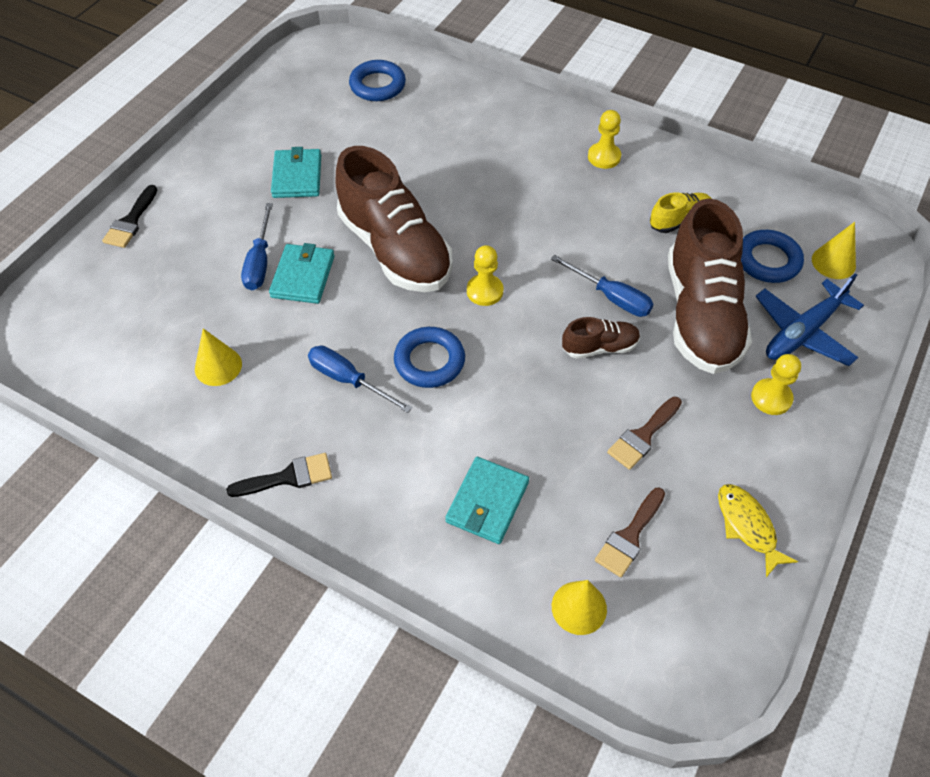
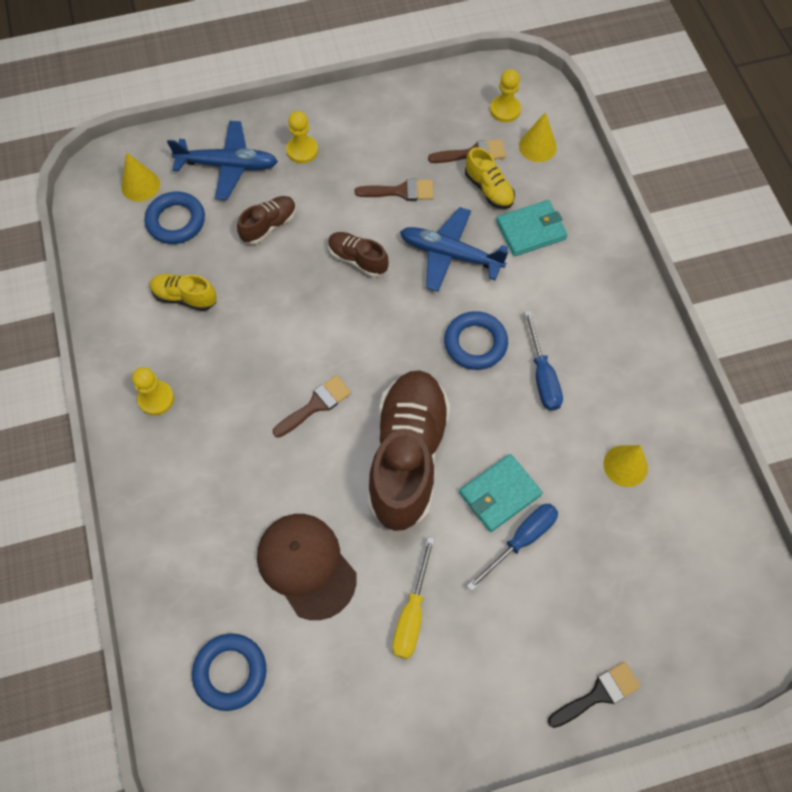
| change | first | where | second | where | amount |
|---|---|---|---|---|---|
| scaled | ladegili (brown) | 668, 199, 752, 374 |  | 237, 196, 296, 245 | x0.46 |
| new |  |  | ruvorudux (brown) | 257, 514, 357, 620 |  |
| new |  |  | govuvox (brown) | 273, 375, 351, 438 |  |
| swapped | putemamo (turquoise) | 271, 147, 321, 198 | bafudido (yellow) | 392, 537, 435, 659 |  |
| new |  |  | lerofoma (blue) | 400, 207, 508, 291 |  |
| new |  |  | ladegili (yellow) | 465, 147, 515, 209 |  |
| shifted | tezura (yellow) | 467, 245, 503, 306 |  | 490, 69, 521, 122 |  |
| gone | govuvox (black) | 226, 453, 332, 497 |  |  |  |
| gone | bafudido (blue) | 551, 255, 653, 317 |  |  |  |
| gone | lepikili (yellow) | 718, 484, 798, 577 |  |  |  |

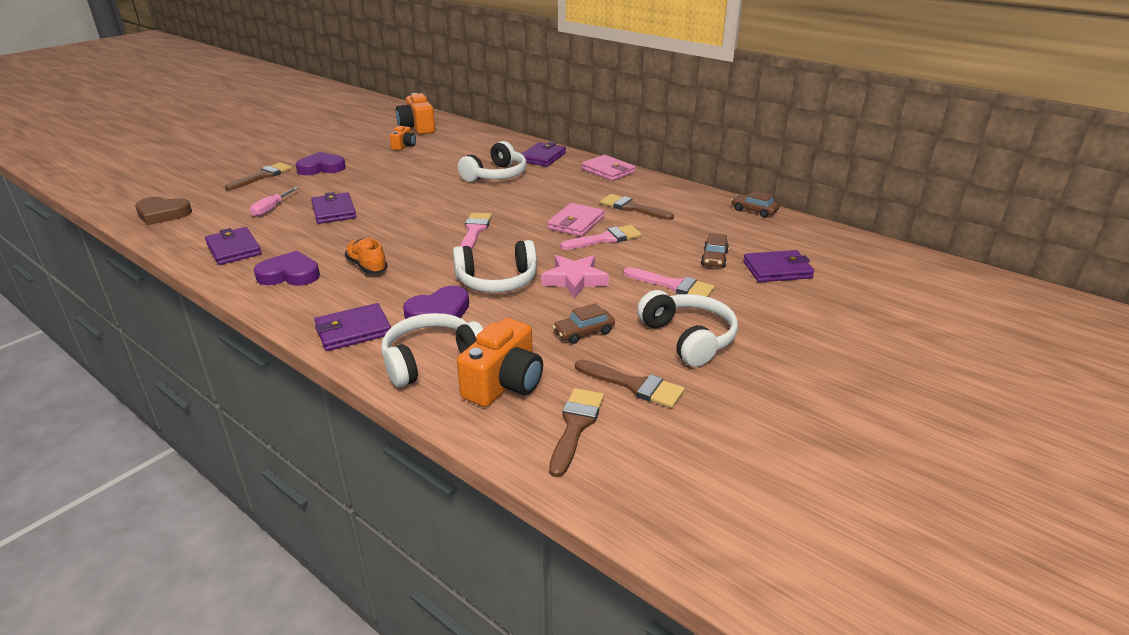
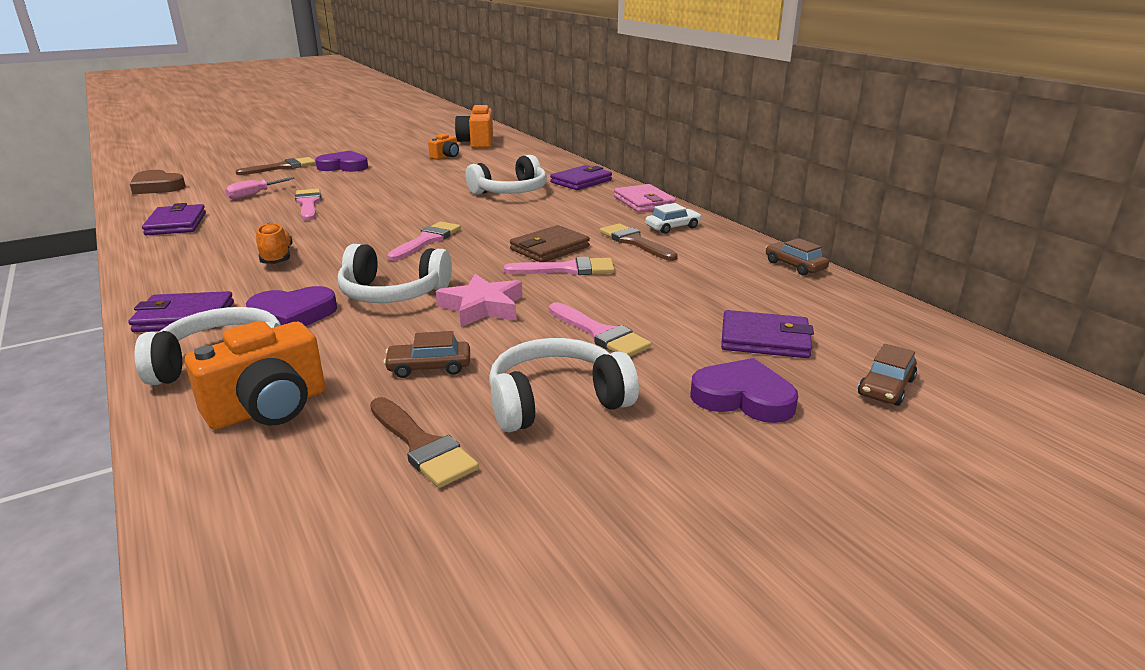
| change | first | where | second | where | amount |
|---|---|---|---|---|---|
| swapped | putemamo (purple) | 311, 192, 356, 224 | govuvox (pink) | 295, 189, 321, 220 |  |
| rotated | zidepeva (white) | 637, 290, 738, 367 |  | 489, 338, 639, 432 | 105 degrees counterclockwise |
| repainted | putemamo (pink) | 548, 203, 604, 236 | putemamo (brown) | 510, 225, 590, 262 |  |
| new |  |  | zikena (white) | 645, 203, 701, 234 |  |
| shifted | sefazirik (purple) | 254, 250, 320, 286 |  | 690, 358, 798, 423 |  |
| shifted | zikena (brown) | 701, 233, 729, 268 |  | 858, 343, 917, 406 |  |
| gone | govuvox (brown) | 549, 388, 604, 477 |  |  |  |

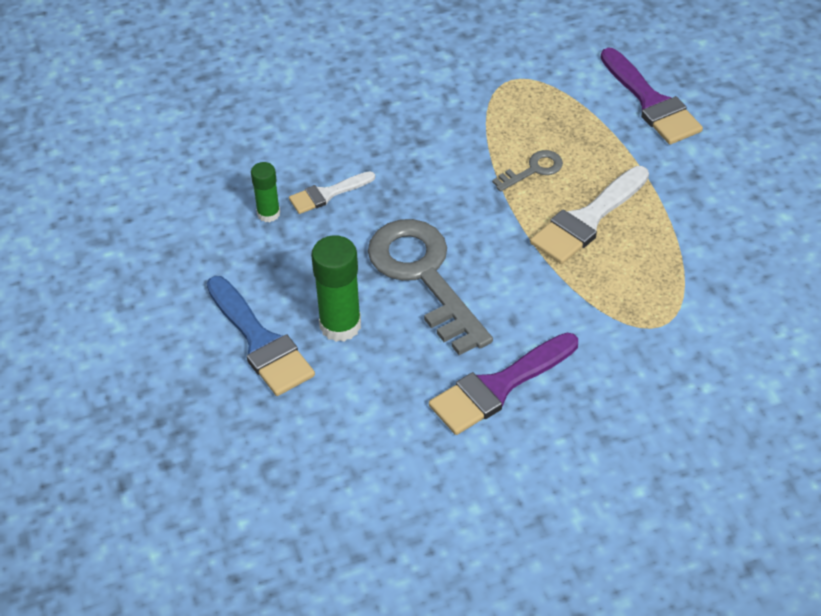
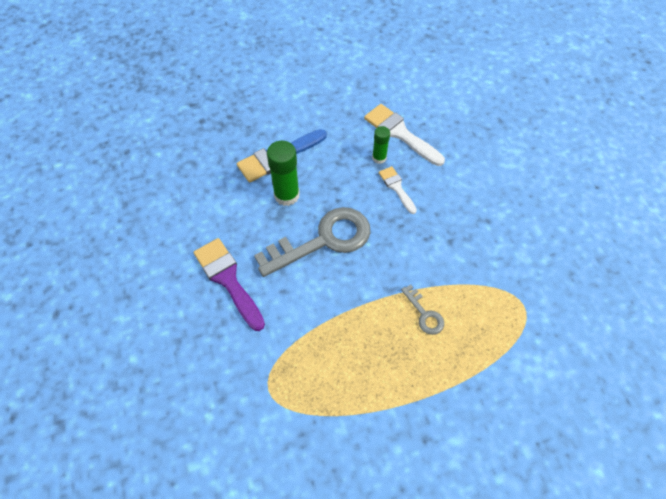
| change | first | where | second | where | amount |
|---|---|---|---|---|---|
| shifted | govuvox (white) | 530, 166, 649, 264 |  | 364, 104, 445, 166 |  |
| gone | govuvox (purple) | 601, 48, 703, 145 |  |  |  |

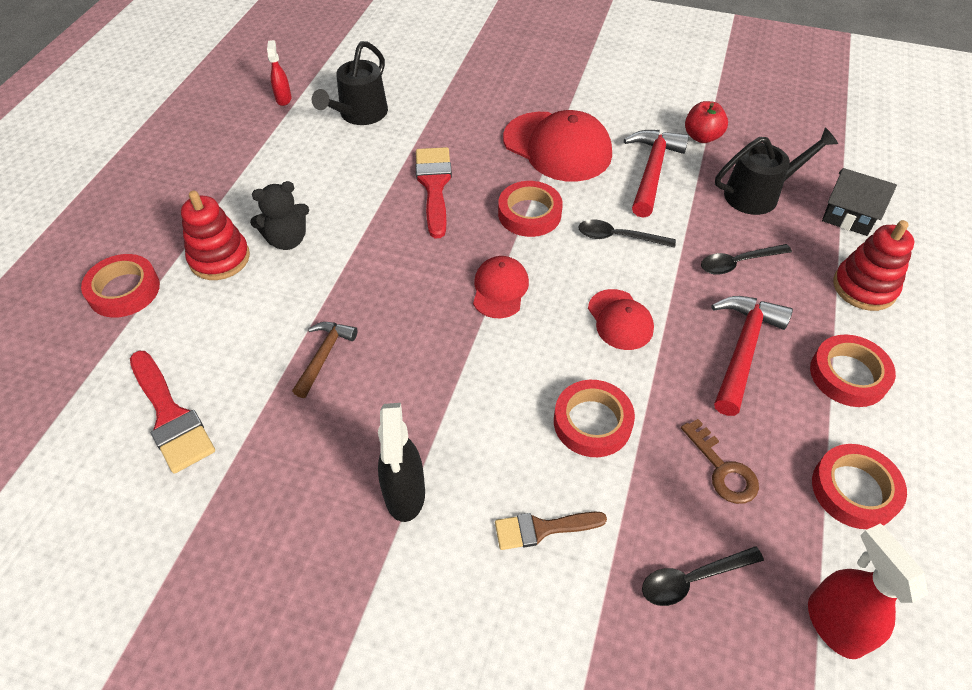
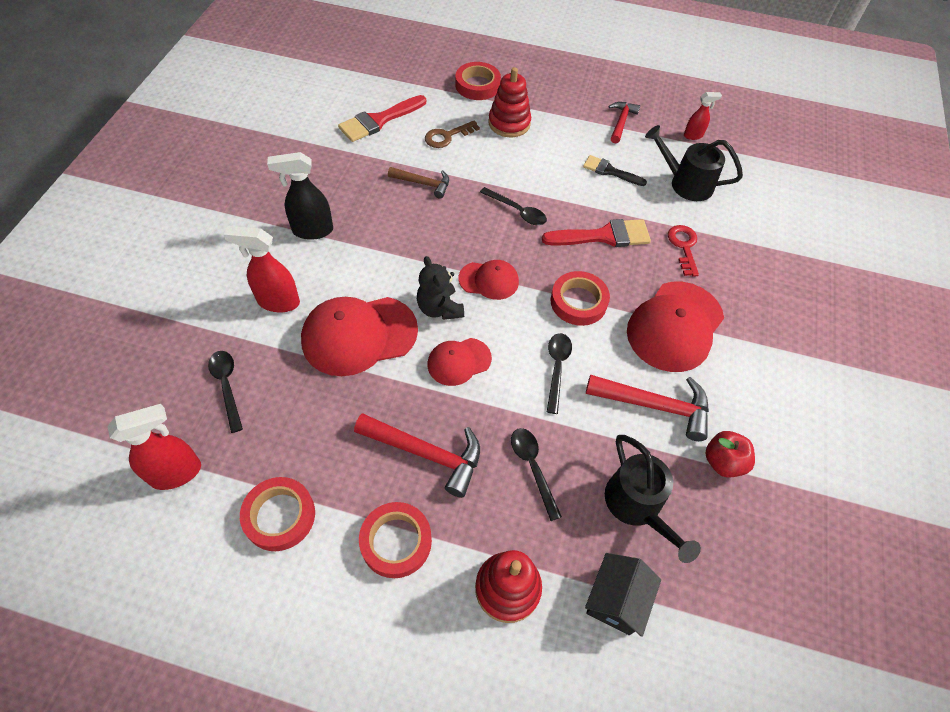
| change | first | where | second | where | amount |
|---|---|---|---|---|---|
| swapped | govuvox (brown) | 495, 512, 607, 550 | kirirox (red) | 223, 226, 300, 312 |  |
| swapped | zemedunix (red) | 554, 380, 635, 457 | ruvorudux (red) | 301, 297, 418, 376 |  |
| shifted | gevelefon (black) | 250, 181, 309, 250 |  | 417, 256, 464, 320 |  |
| shifted | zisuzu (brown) | 681, 419, 759, 504 |  | 425, 120, 480, 148 |  |
| new |  |  | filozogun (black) | 480, 187, 547, 225 |  |
| new |  |  | govuvox (black) | 583, 155, 647, 186 |  |
| new |  |  | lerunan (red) | 608, 102, 640, 144 |  |
| new |  |  | zisuzu (red) | 668, 225, 699, 277 |  |

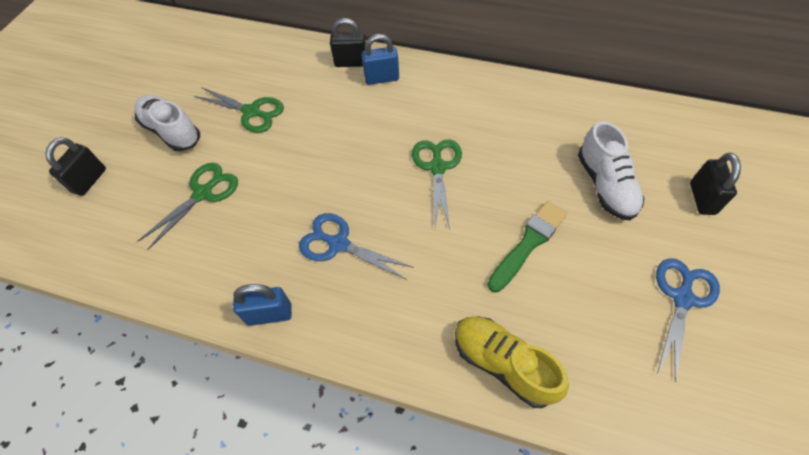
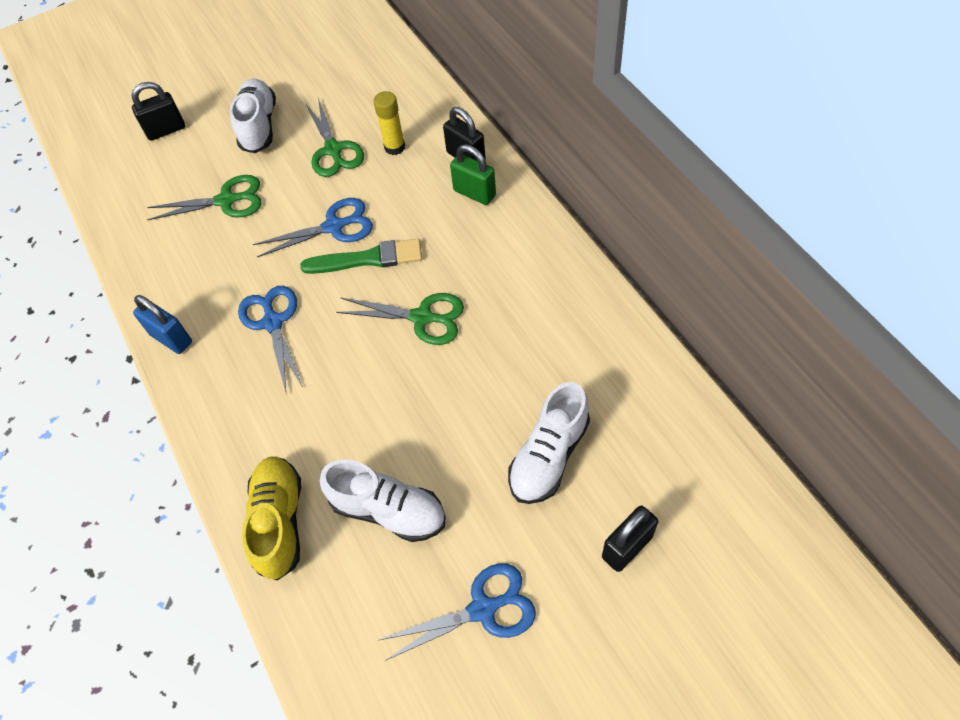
| change | first | where | second | where | amount |
|---|---|---|---|---|---|
| new |  |  | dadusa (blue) | 253, 198, 373, 257 |  |
| shifted | govuvox (green) | 487, 201, 567, 292 |  | 300, 238, 422, 274 |  |
| new |  |  | ladegili (white) | 319, 460, 446, 542 |  |
| rotated | dadusa (green) | 412, 139, 462, 229 |  | 336, 293, 464, 345 | 60 degrees clockwise |
| new |  |  | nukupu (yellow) | 374, 91, 405, 155 |  |
| repainted | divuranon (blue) | 361, 34, 399, 85 | divuranon (green) | 450, 144, 496, 205 |  |

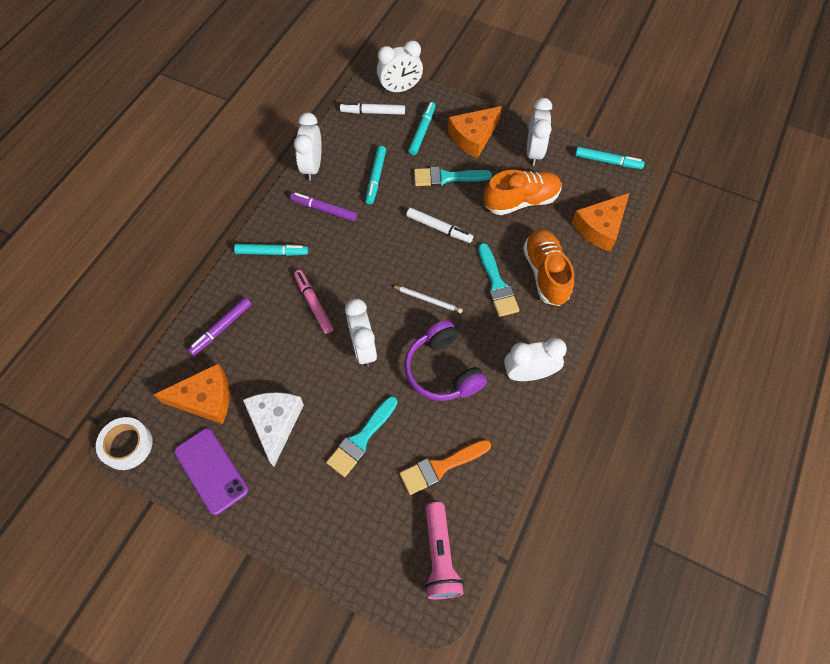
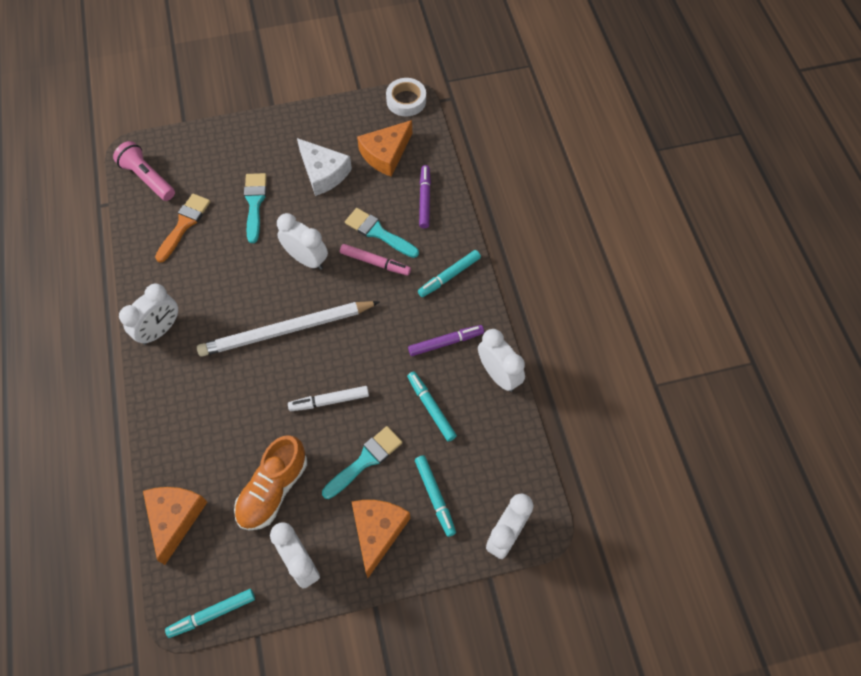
| change | first | where | second | where | amount |
|---|---|---|---|---|---|
| scaled | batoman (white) | 392, 285, 463, 313 |  | 197, 301, 379, 357 | x2.38 |
| shifted | govuvox (turquoise) | 478, 243, 520, 317 |  | 345, 208, 419, 258 |  |
| gone | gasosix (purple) | 174, 428, 248, 515 |  |  |  |
| gone | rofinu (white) | 340, 102, 405, 115 |  |  |  |
| gone | zidepeva (purple) | 404, 320, 487, 401 |  |  |  |
| gone | ladegili (orange) | 523, 229, 574, 306 |  |  |  |

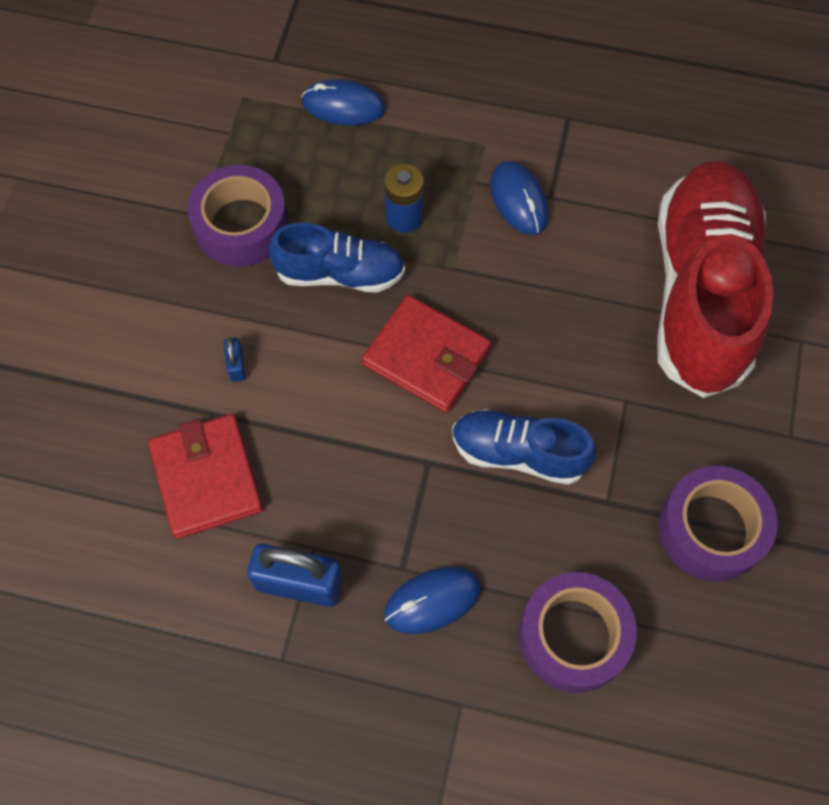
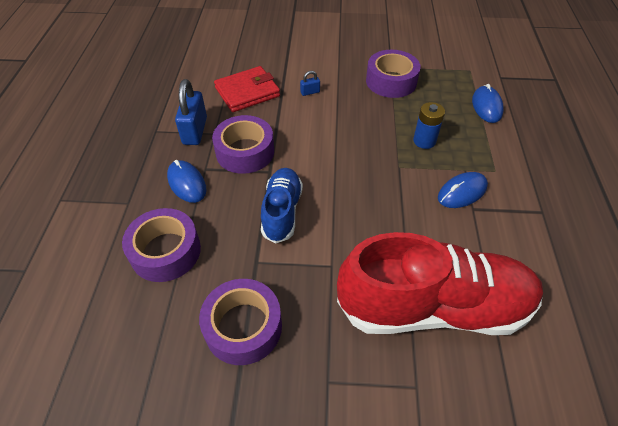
| change | first | where | second | where | amount |
|---|---|---|---|---|---|
| new |  |  | zemedunix (purple) | 212, 115, 274, 174 |  |
| gone | ladegili (blue) | 268, 222, 405, 293 |  |  |  |
| gone | putemamo (red) | 362, 295, 491, 413 |  |  |  |

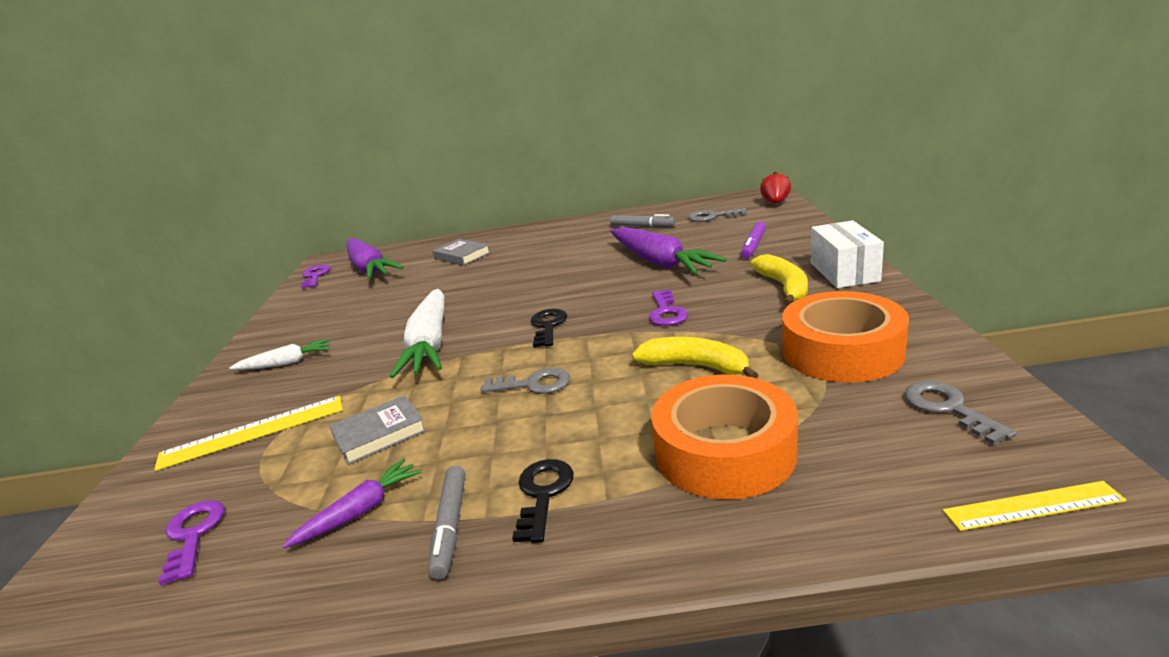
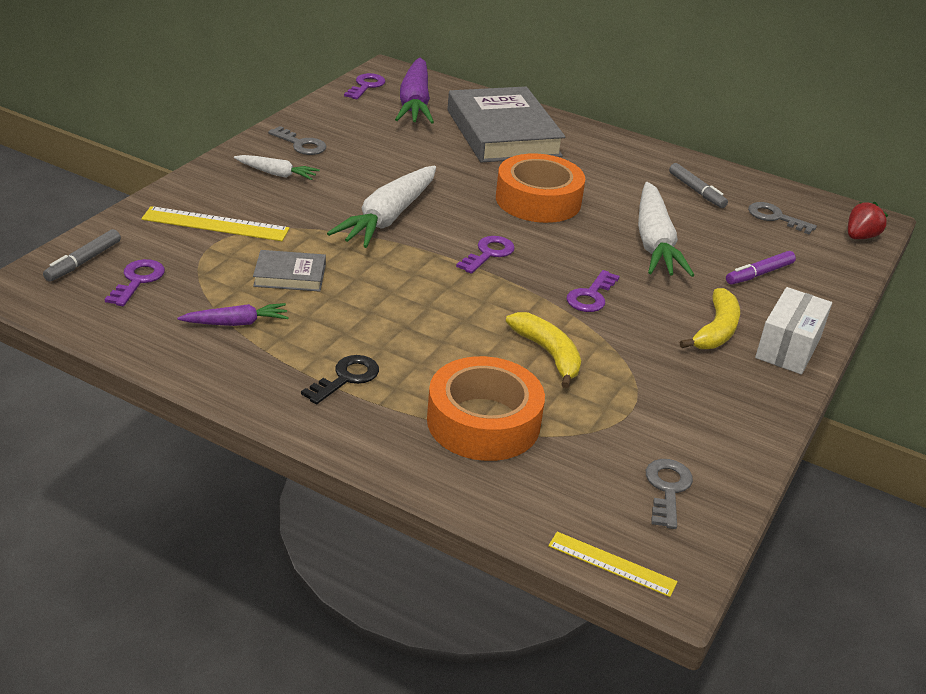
| change | first | where | second | where | amount |
|---|---|---|---|---|---|
| shifted | rofinu (grey) | 428, 466, 466, 579 |  | 43, 229, 121, 282 |  |
| shifted | zisuzu (grey) | 481, 368, 570, 394 |  | 268, 126, 326, 155 |  |
| scaled | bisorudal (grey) | 432, 239, 491, 265 |  | 447, 87, 565, 163 | x2.18 |
| repainted | zisuzu (black) | 531, 309, 567, 347 | zisuzu (purple) | 456, 236, 515, 274 |  |
| shifted | zemedunix (orange) | 782, 291, 909, 383 |  | 496, 154, 585, 223 |  |
| repainted | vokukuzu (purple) | 610, 227, 727, 274 | vokukuzu (white) | 638, 182, 694, 277 |  |

